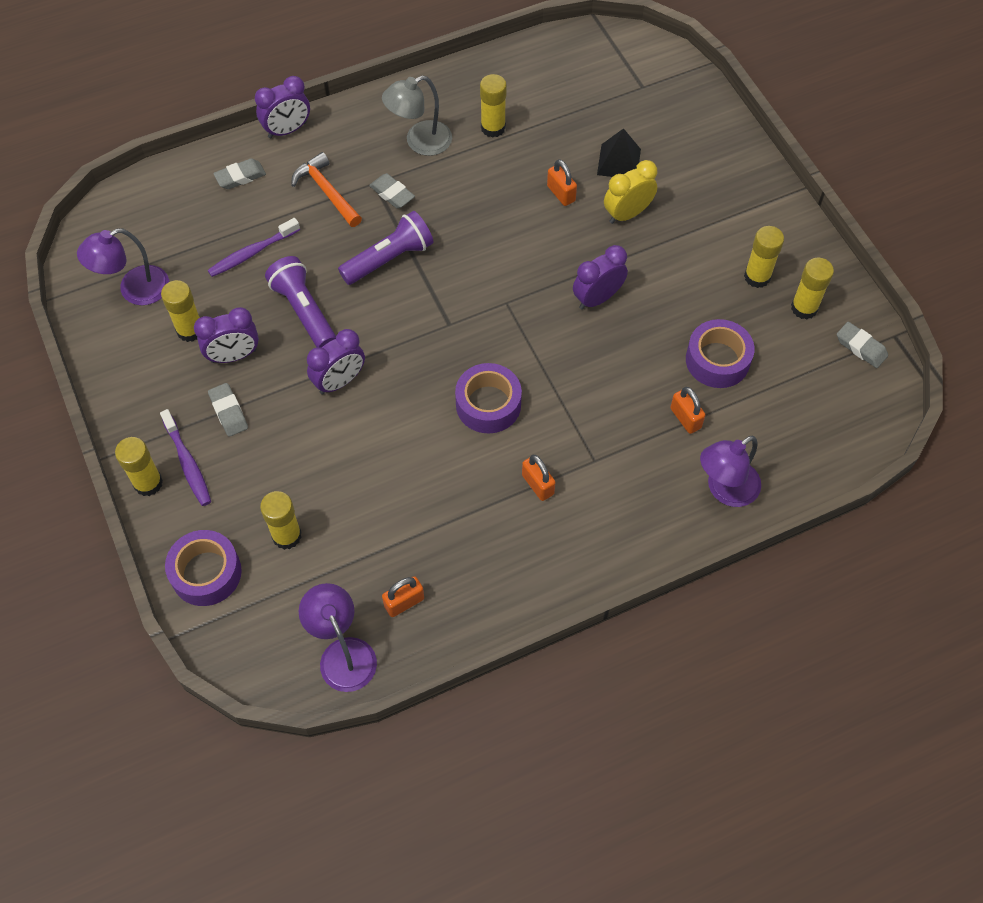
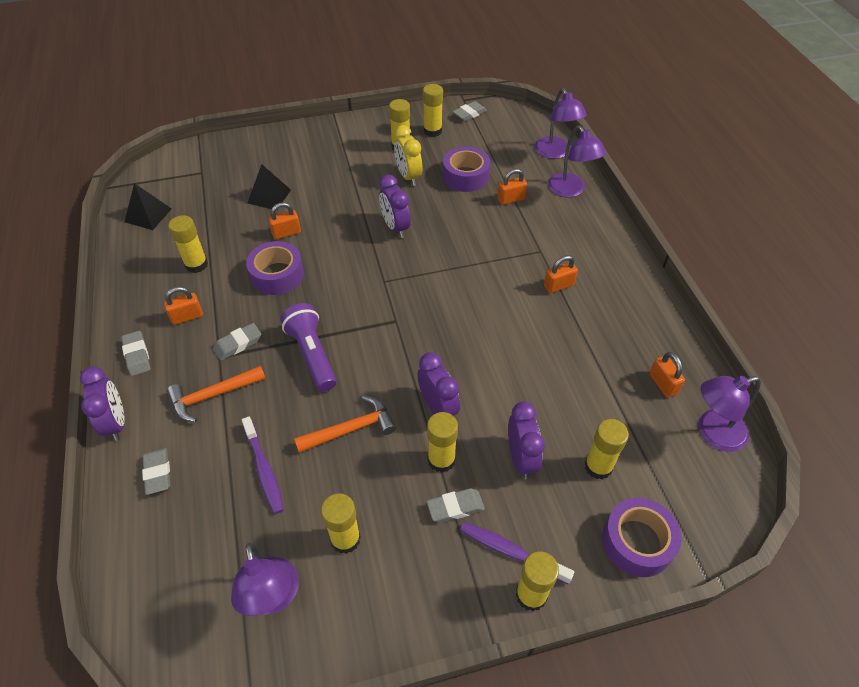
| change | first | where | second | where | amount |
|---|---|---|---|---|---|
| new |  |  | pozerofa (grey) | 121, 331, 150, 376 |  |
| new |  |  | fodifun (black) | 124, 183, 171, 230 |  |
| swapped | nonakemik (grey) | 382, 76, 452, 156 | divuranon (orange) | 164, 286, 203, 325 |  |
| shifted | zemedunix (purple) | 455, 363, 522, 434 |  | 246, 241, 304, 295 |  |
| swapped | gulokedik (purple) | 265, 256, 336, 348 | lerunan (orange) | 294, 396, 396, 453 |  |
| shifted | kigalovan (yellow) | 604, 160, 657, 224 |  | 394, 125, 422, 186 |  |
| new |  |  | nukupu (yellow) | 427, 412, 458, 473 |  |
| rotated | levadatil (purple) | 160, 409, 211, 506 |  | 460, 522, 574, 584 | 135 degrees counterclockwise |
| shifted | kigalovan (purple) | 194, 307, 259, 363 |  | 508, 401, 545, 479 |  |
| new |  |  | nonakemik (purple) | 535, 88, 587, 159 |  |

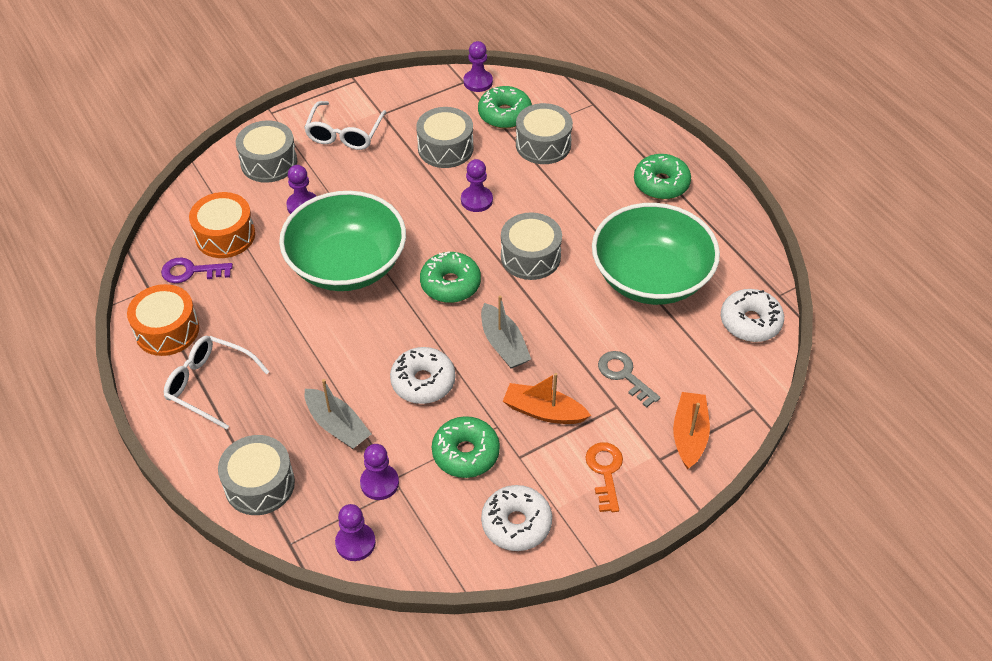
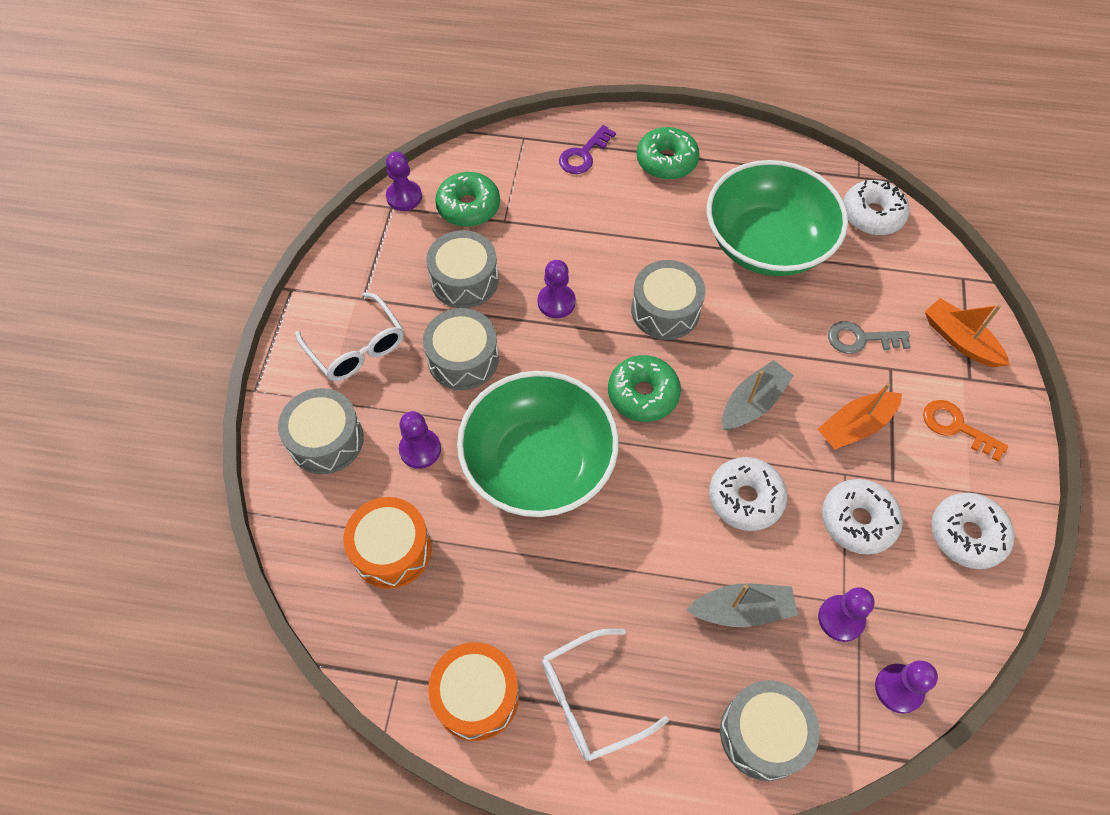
| change | first | where | second | where | amount |
|---|---|---|---|---|---|
| shifted | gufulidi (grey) | 516, 103, 573, 164 |  | 423, 308, 499, 390 |  |
| shifted | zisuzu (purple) | 161, 257, 233, 283 |  | 559, 125, 616, 174 |  |
| rotated | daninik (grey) | 481, 295, 531, 368 |  | 722, 360, 794, 431 | 60 degrees counterclockwise |
| repainted | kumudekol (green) | 432, 416, 500, 478 | kumudekol (white) | 822, 479, 903, 555 |  |

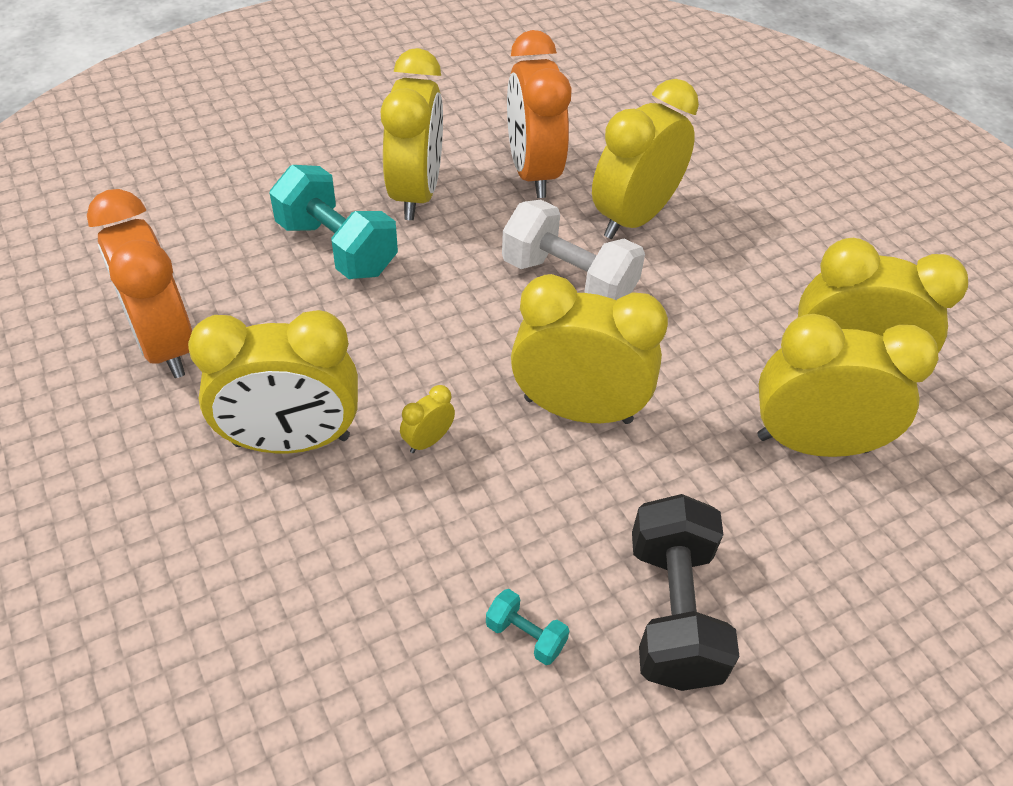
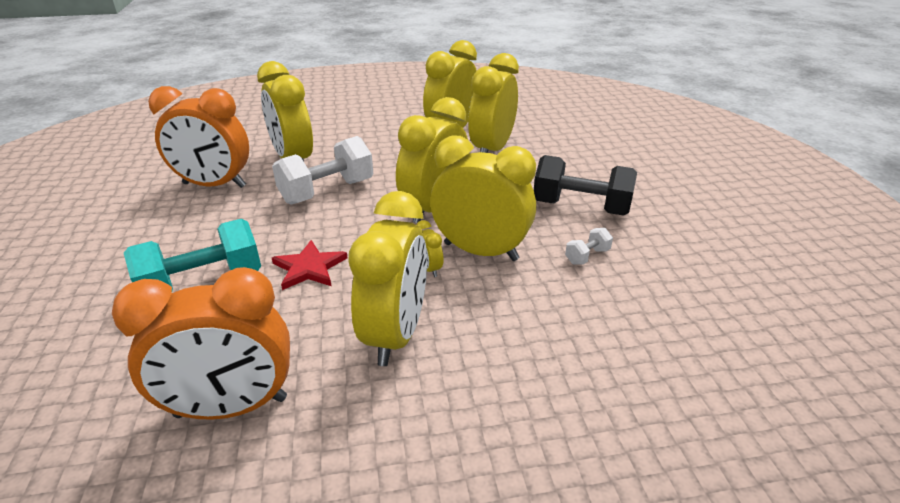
| change | first | where | second | where | amount |
|---|---|---|---|---|---|
| new |  |  | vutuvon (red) | 272, 240, 348, 290 |  |
| shifted | kigalovan (yellow) | 381, 48, 443, 220 |  | 430, 135, 536, 261 |  |
| repainted | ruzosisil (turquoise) | 486, 589, 569, 665 | ruzosisil (white) | 565, 228, 613, 265 |  |

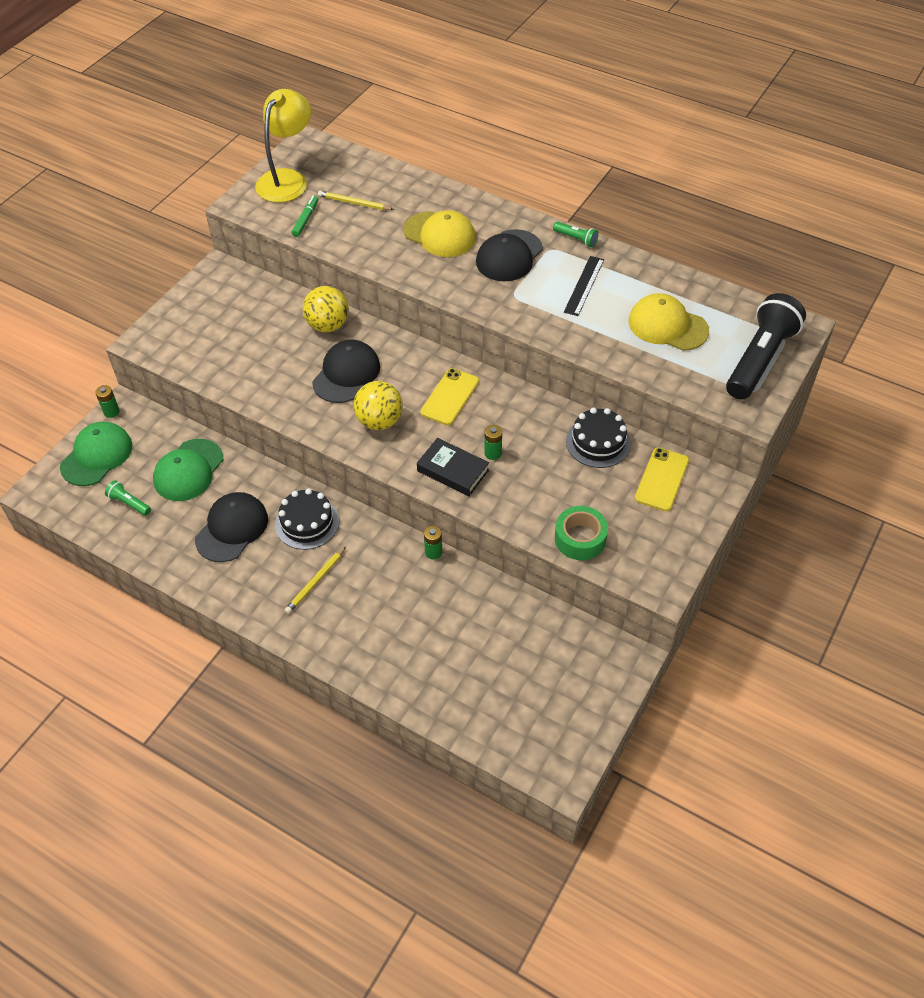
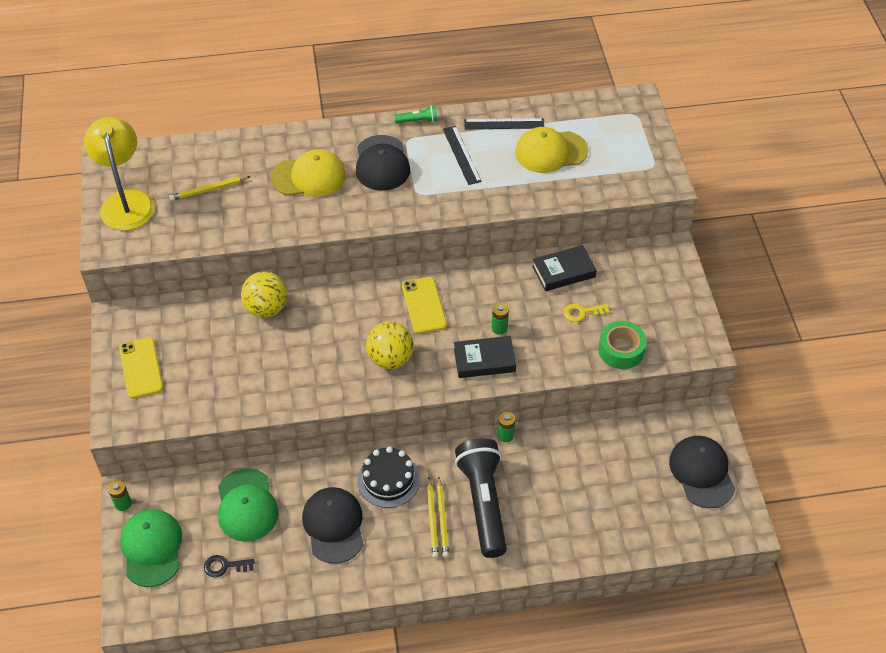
| change | first | where | second | where | amount |
|---|---|---|---|---|---|
| shifted | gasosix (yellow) | 635, 447, 689, 511 |  | 119, 337, 163, 399 |  |
| swapped | gulokedik (green) | 105, 480, 151, 516 | zisuzu (black) | 204, 555, 255, 577 |  |
| new |  |  | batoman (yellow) | 427, 478, 439, 558 |  |
| shifted | gulokedik (black) | 726, 293, 806, 400 |  | 455, 438, 507, 558 |  |
| new |  |  | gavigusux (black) | 464, 118, 544, 129 |  |
| swapped | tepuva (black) | 566, 407, 631, 468 | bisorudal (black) | 532, 245, 597, 291 |  |
| new |  |  | zisuzu (yellow) | 564, 304, 610, 322 |  |
| shifted | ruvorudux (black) | 312, 340, 380, 403 |  | 669, 435, 735, 508 |  |
| gone | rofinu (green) | 292, 195, 318, 237 |  |  |  |

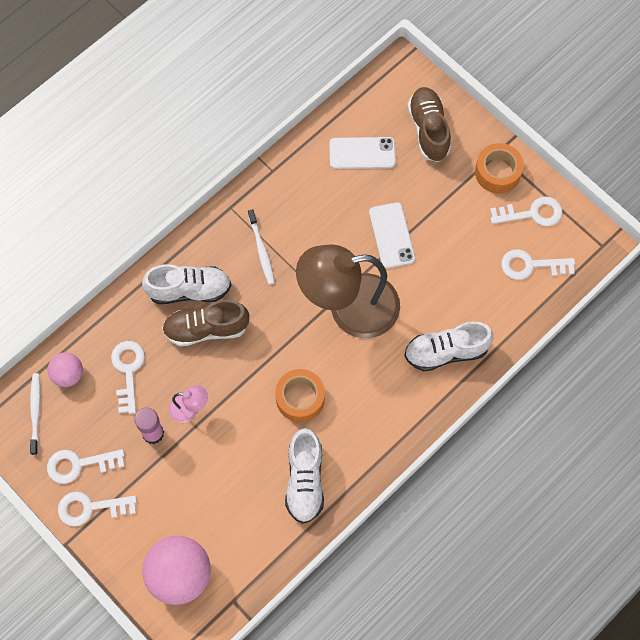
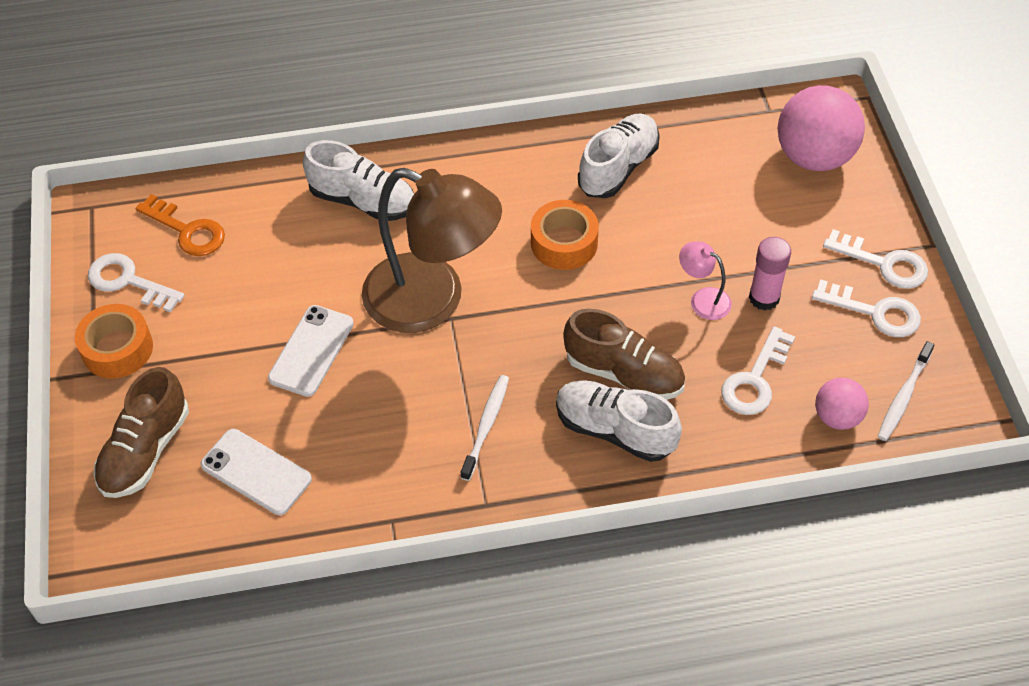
| change | first | where | second | where | amount |
|---|---|---|---|---|---|
| repainted | zisuzu (white) | 501, 249, 575, 280 | zisuzu (orange) | 136, 194, 225, 256 |  |

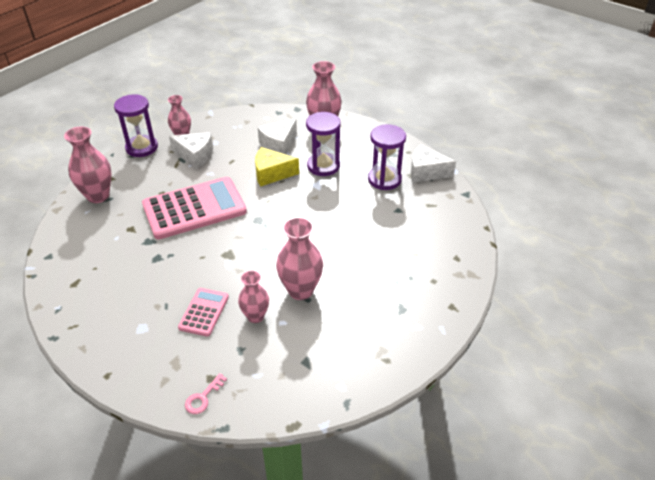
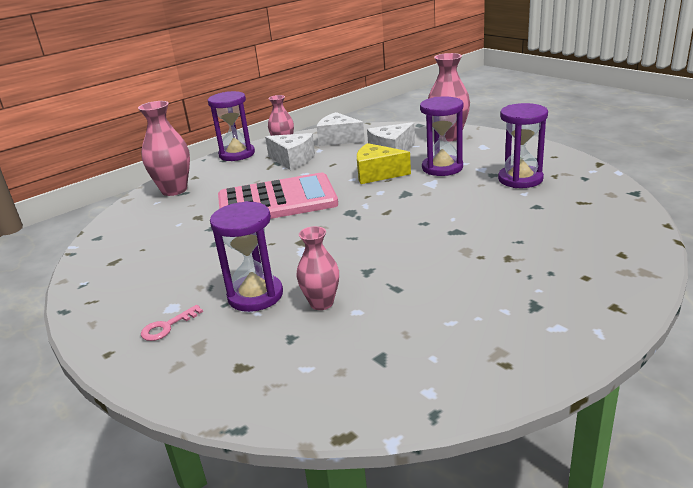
| change | first | where | second | where | amount |
|---|---|---|---|---|---|
| shifted | zisuzu (pink) | 185, 373, 227, 414 |  | 141, 305, 203, 341 |  |
| swapped | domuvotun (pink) | 178, 288, 229, 337 | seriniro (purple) | 210, 201, 283, 312 |  |
| shifted | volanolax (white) | 411, 144, 456, 183 |  | 317, 112, 365, 146 |  |
| gone | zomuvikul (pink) | 276, 217, 323, 300 |  |  |  |

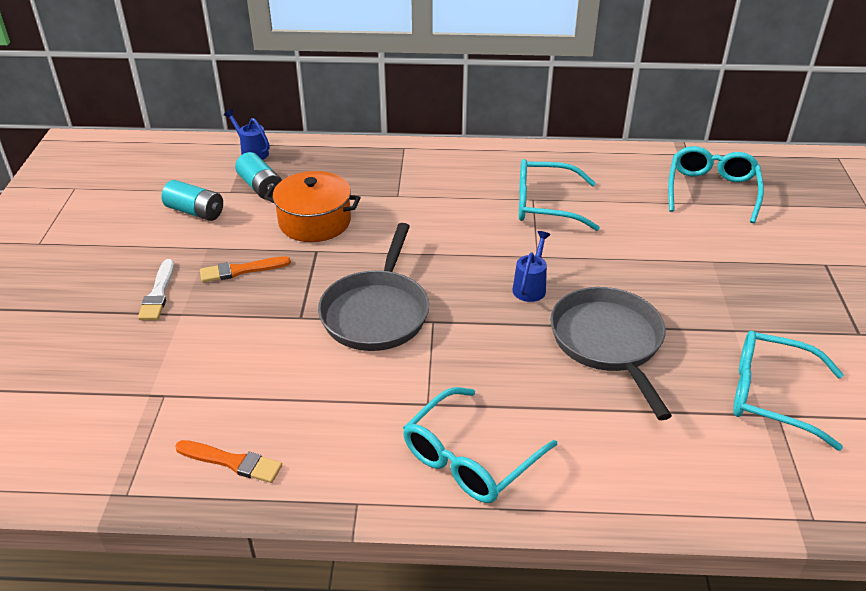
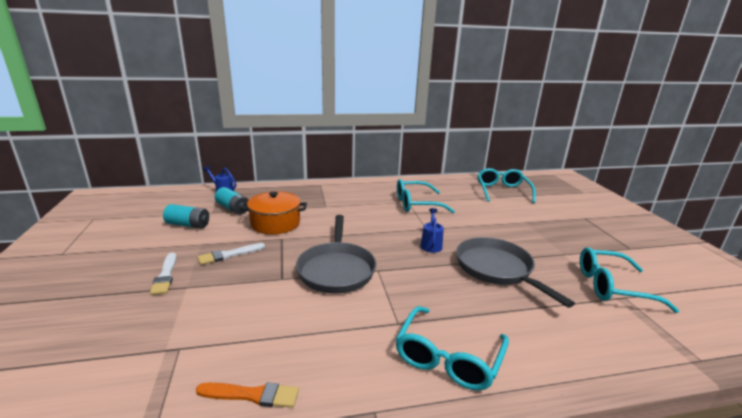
| change | first | where | second | where | amount |
|---|---|---|---|---|---|
| repainted | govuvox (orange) | 200, 256, 291, 283 | govuvox (white) | 198, 243, 265, 265 |  |

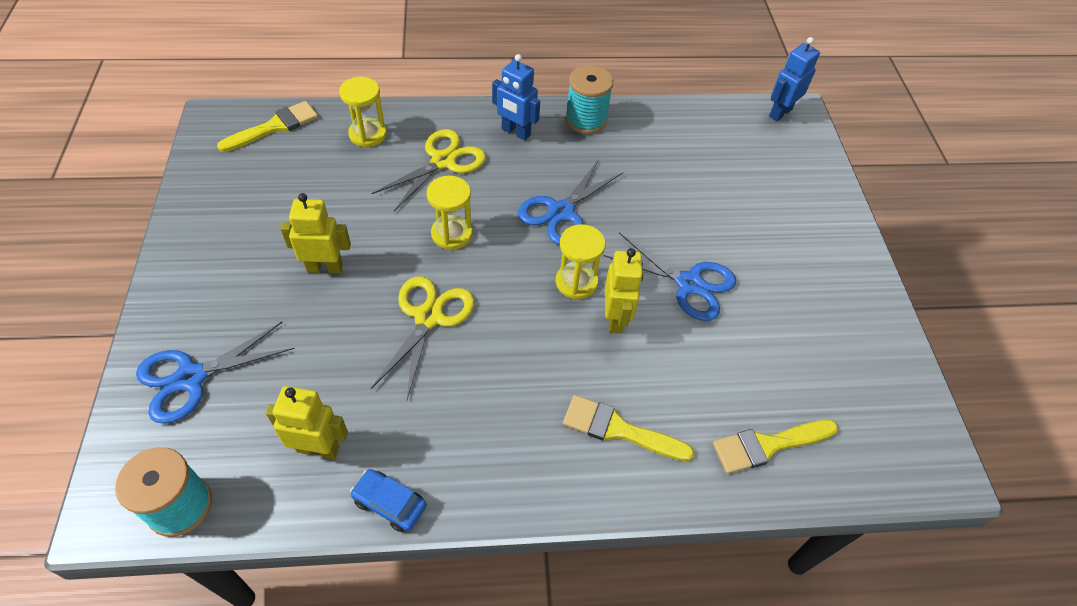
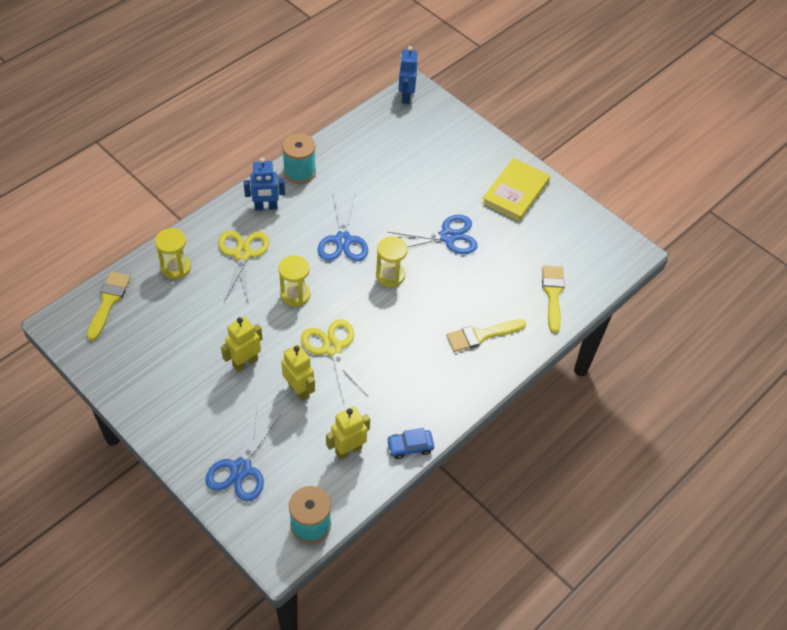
| change | first | where | second | where | amount |
|---|---|---|---|---|---|
| shifted | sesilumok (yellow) | 605, 248, 643, 334 |  | 281, 344, 315, 401 |  |
| new |  |  | bisorudal (yellow) | 482, 158, 550, 221 |  |
| rotated | govuvox (yellow) | 713, 420, 838, 474 |  | 542, 265, 565, 333 | 150 degrees clockwise |

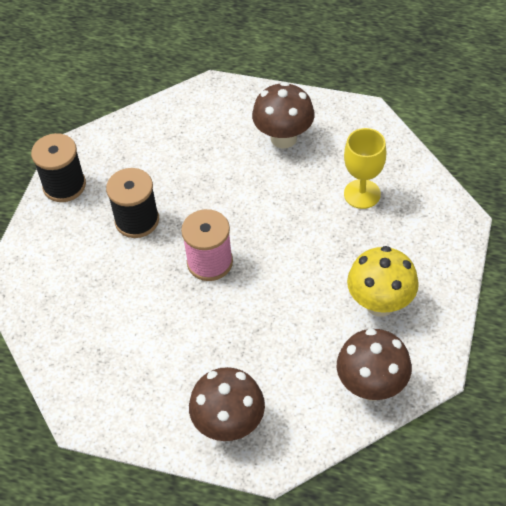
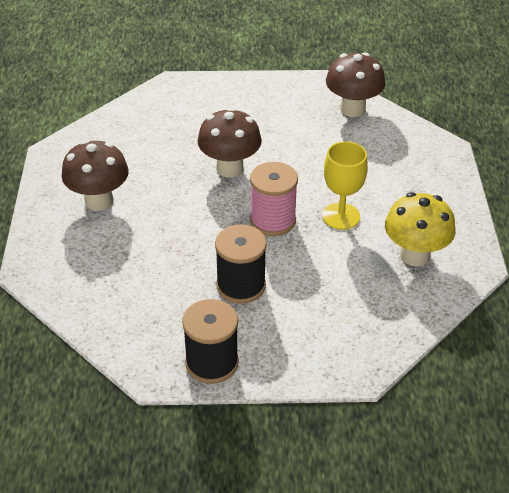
| change | first | where | second | where | amount |
|---|---|---|---|---|---|
| shifted | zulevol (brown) | 189, 367, 265, 441 |  | 197, 107, 262, 178 |  |
| shifted | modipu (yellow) | 344, 128, 387, 209 |  | 322, 141, 368, 230 |  |
| shifted | zulevol (yellow) | 347, 246, 419, 317 |  | 385, 192, 456, 267 |  |

